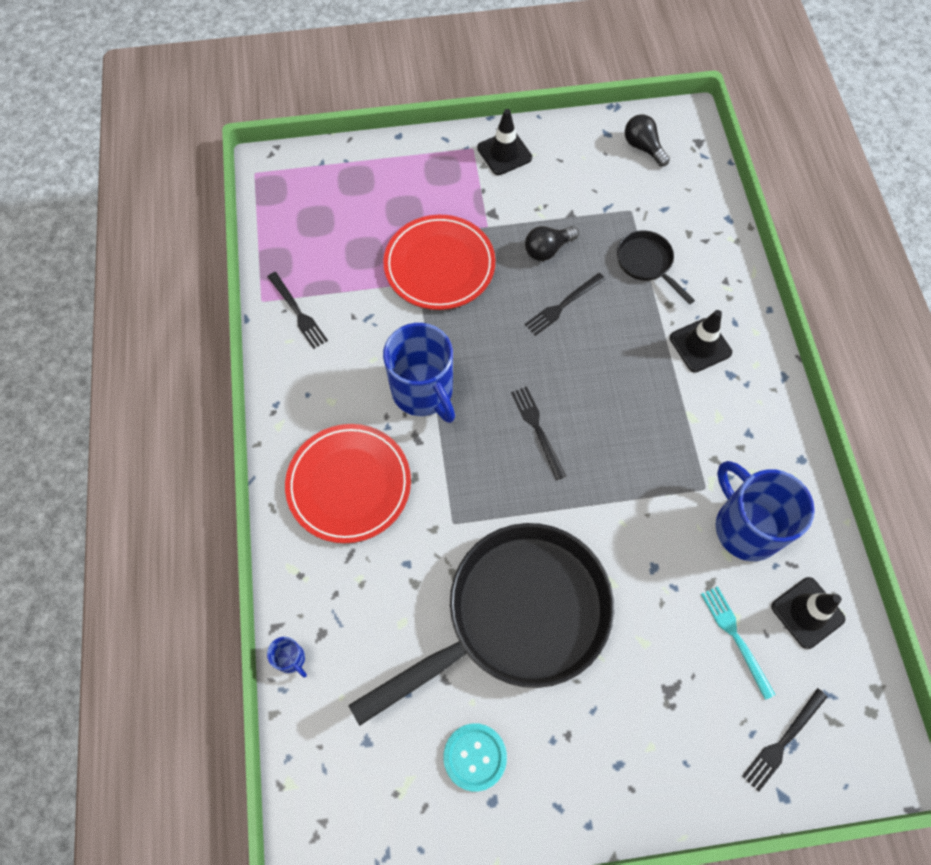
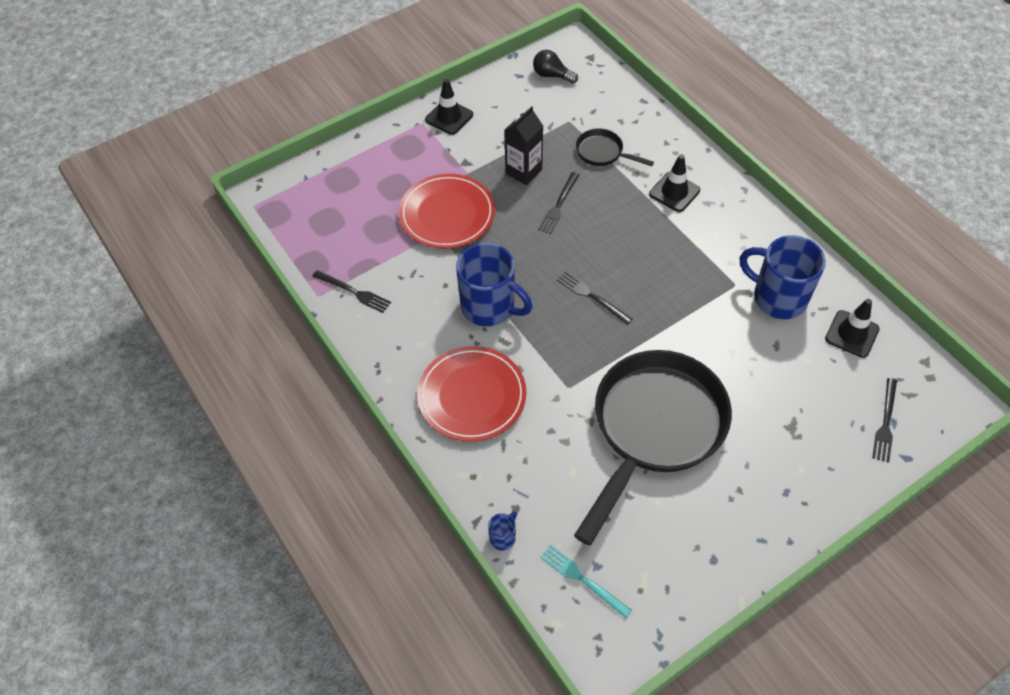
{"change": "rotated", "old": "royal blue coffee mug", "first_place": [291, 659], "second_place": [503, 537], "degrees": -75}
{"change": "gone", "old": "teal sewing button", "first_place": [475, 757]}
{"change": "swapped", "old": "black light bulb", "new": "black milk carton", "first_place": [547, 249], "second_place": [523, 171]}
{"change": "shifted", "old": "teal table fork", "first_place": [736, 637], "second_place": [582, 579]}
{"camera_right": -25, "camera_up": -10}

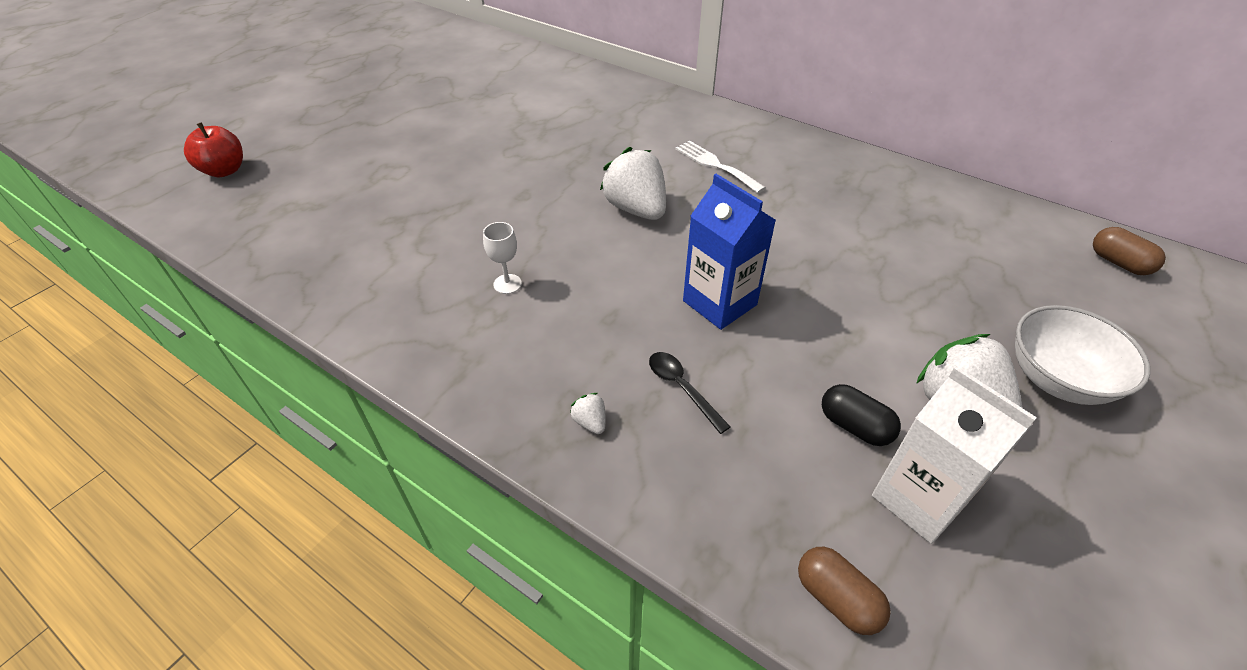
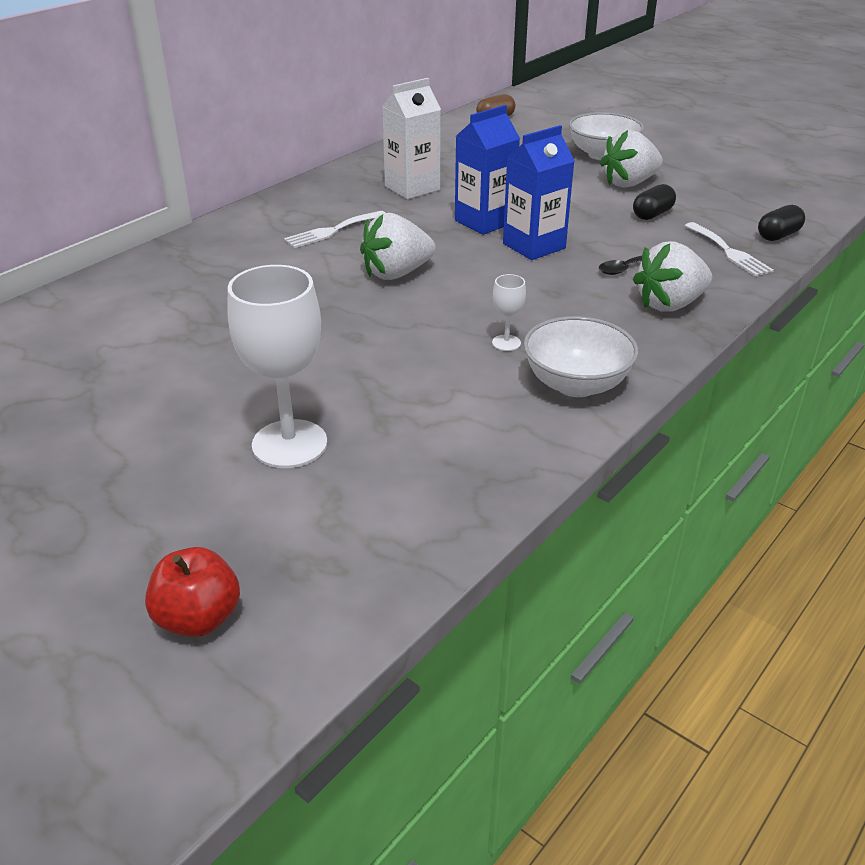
{"change": "scaled", "old": "snow-white toy strawberry", "first_place": [590, 422], "second_place": [669, 304], "factor": 2.41}
{"change": "repainted", "old": "dark brown pill shape", "new": "black pill shape", "first_place": [836, 598], "second_place": [778, 235]}
{"change": "shifted", "old": "snow-white milk carton", "first_place": [919, 499], "second_place": [412, 188]}
{"change": "new", "new": "snow-white goblet", "second_place": [289, 444]}
{"change": "new", "new": "royal blue milk carton", "second_place": [484, 221]}
{"change": "new", "new": "snow-white deep dish", "second_place": [576, 384]}
{"change": "new", "new": "snow-white table fork", "second_place": [729, 252]}
{"camera_right": -85, "camera_up": -10}

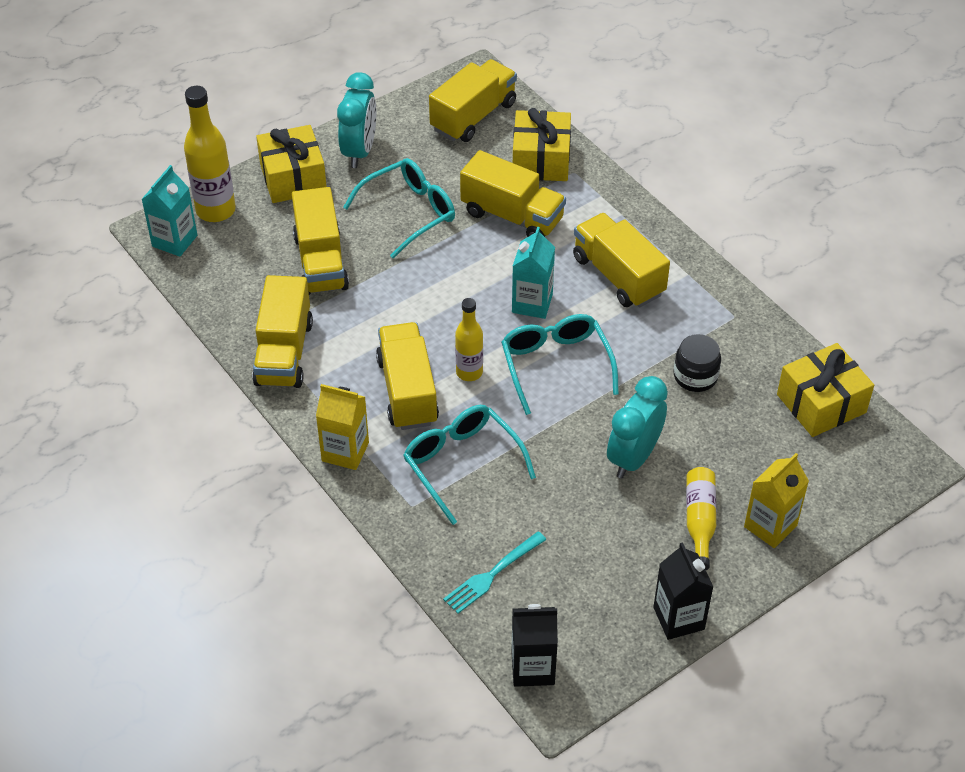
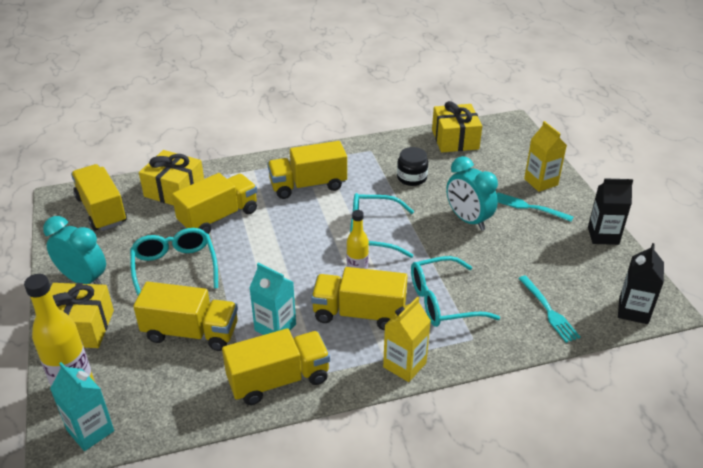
{"change": "rotated", "old": "yellow truck", "first_place": [284, 352], "second_place": [278, 380], "degrees": -45}
{"change": "shifted", "old": "teal milk carton", "first_place": [532, 303], "second_place": [275, 327]}
{"change": "swapped", "old": "yellow drink bottle", "new": "teal table fork", "first_place": [699, 521], "second_place": [529, 207]}
{"camera_right": -70, "camera_up": -10}

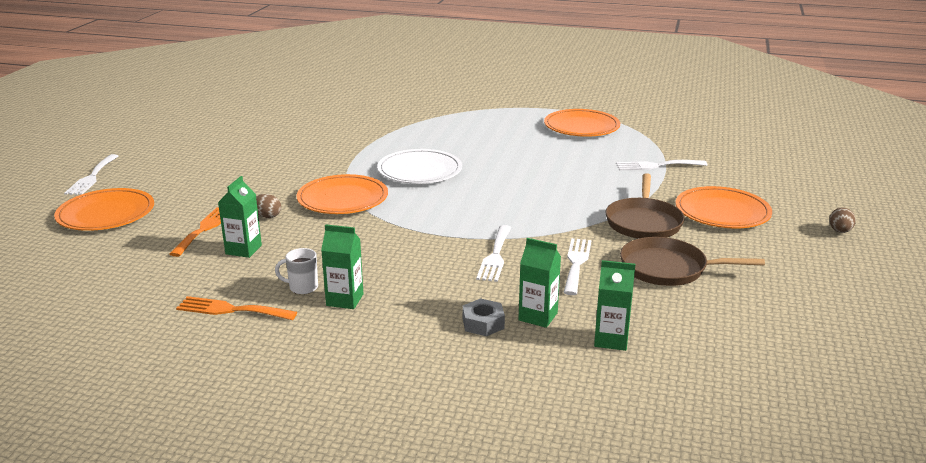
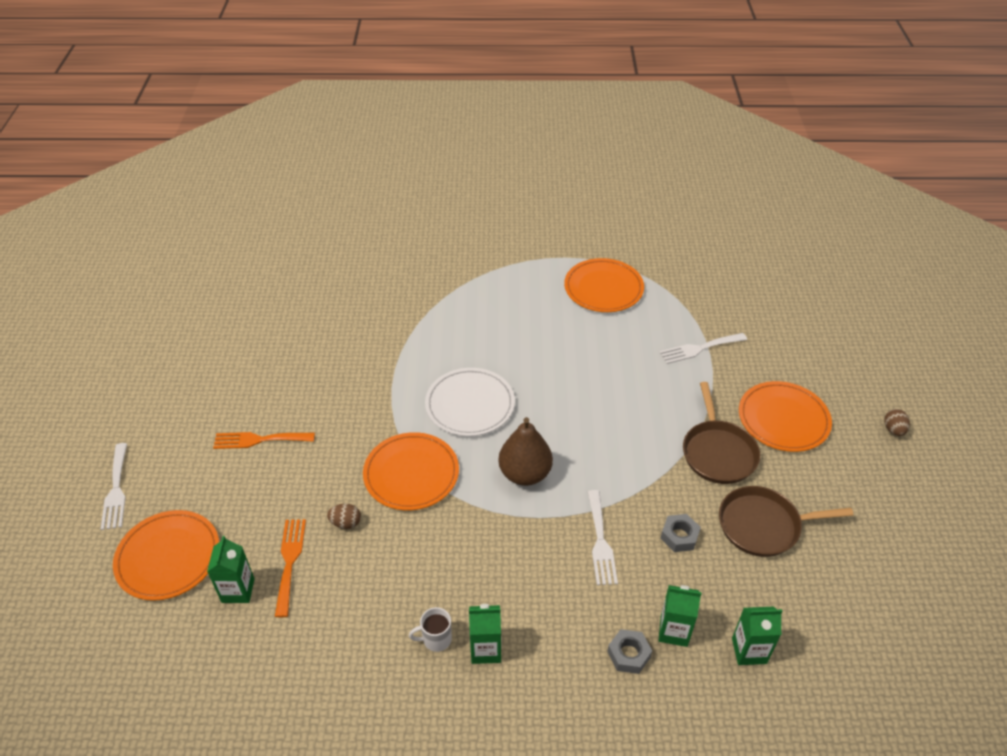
{"change": "shifted", "old": "orange table fork", "first_place": [231, 310], "second_place": [259, 440]}
{"change": "shifted", "old": "green milk carton", "first_place": [243, 250], "second_place": [238, 590]}
{"change": "swapped", "old": "snow-white table fork", "new": "gray hexagon nut", "first_place": [576, 263], "second_place": [679, 536]}
{"change": "new", "new": "dark brown toy pear", "second_place": [525, 473]}
{"camera_right": -15, "camera_up": 20}

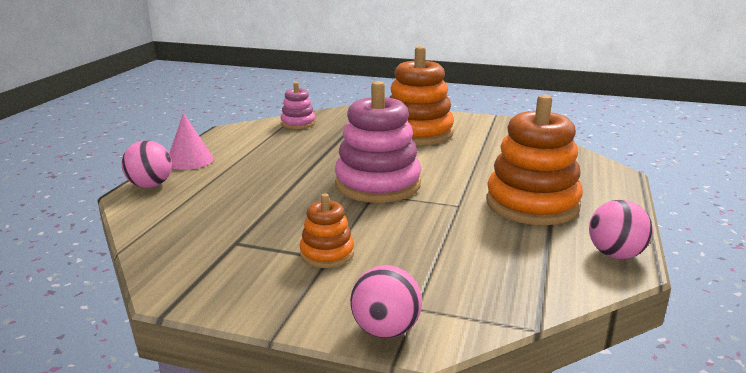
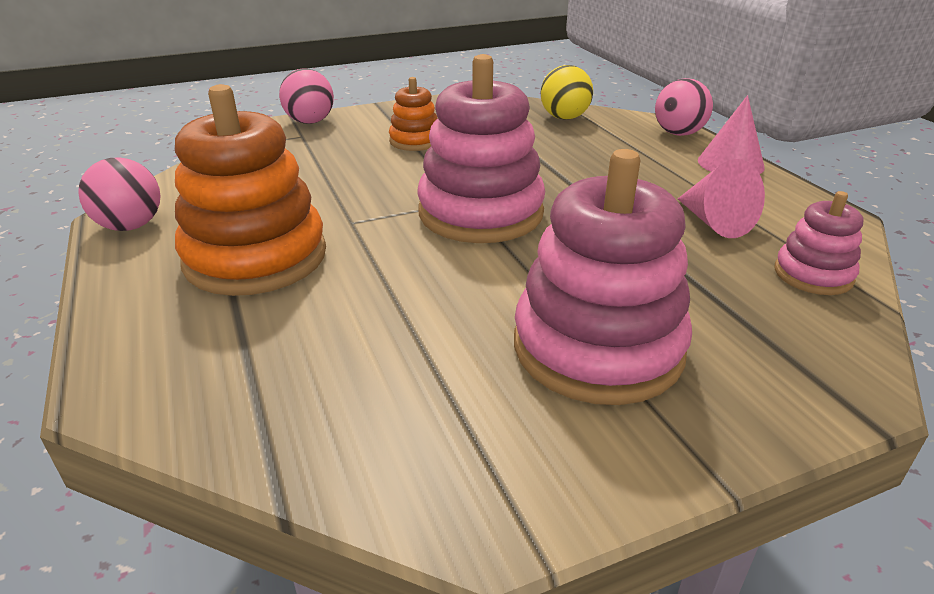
{"change": "repainted", "old": "orange stacking rings", "new": "rosy stacking rings", "first_place": [417, 133], "second_place": [597, 347]}
{"change": "new", "new": "yellow sphere", "second_place": [564, 117]}
{"change": "new", "new": "rosy solid cone", "second_place": [714, 222]}
{"camera_right": 140, "camera_up": 10}

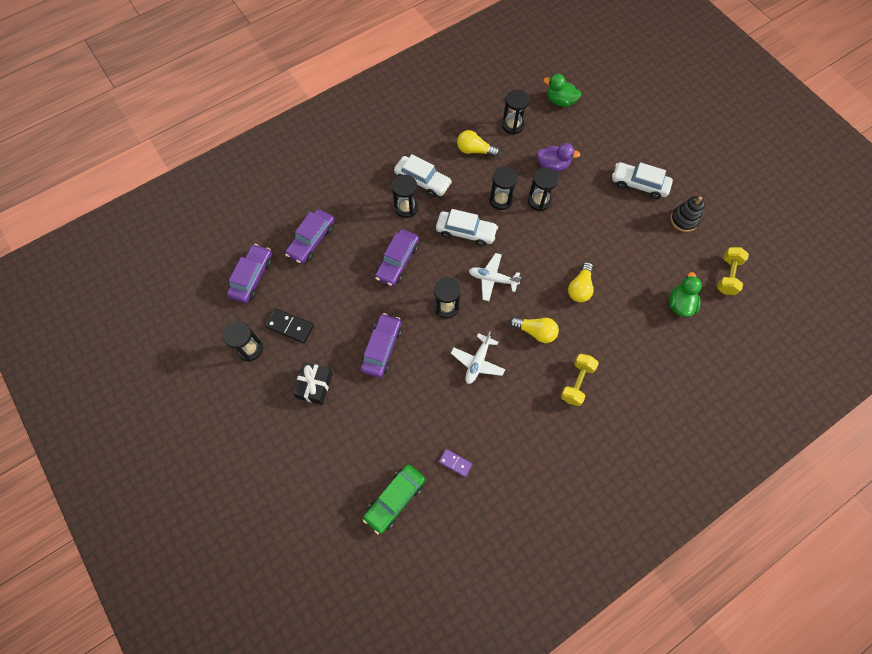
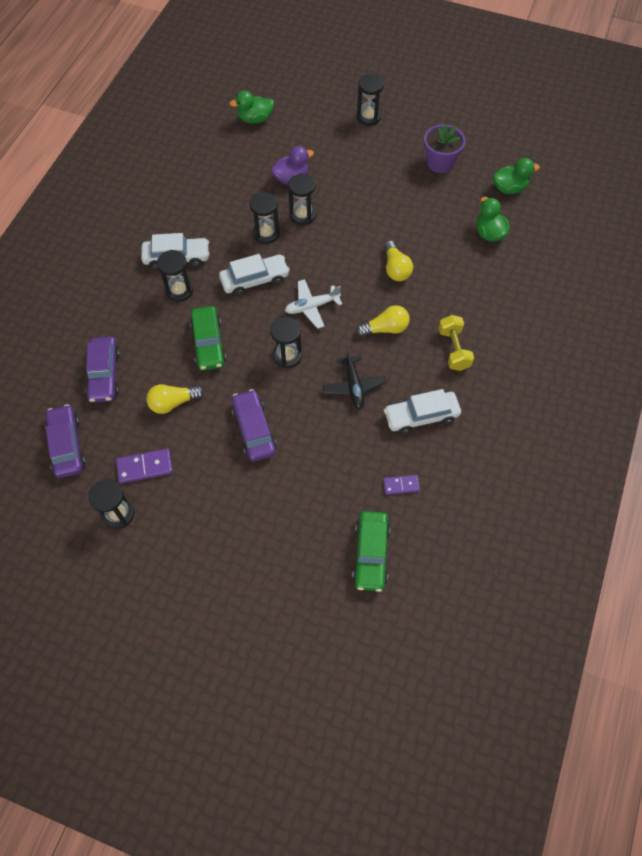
{"change": "repainted", "old": "black domino", "new": "purple domino", "first_place": [290, 326], "second_place": [145, 467]}
{"change": "gone", "old": "black present", "first_place": [314, 386]}
{"change": "repainted", "old": "purple automobile", "new": "green automobile", "first_place": [397, 261], "second_place": [208, 343]}
{"change": "repainted", "old": "snow-white plane", "new": "black plane", "first_place": [477, 362], "second_place": [353, 386]}
{"change": "shifted", "old": "yellow light bulb", "first_place": [474, 150], "second_place": [173, 403]}
{"change": "shifted", "old": "black sandglass", "first_place": [512, 125], "second_place": [368, 117]}
{"change": "shifted", "old": "snow-white automobile", "first_place": [639, 184], "second_place": [421, 416]}
{"change": "swapped", "old": "black stacking rings", "new": "purple plant pot", "first_place": [684, 220], "second_place": [440, 163]}
{"change": "swapped", "old": "yellow dumbbell", "new": "green toy duck", "first_place": [727, 276], "second_place": [509, 188]}
{"camera_right": -35, "camera_up": -5}

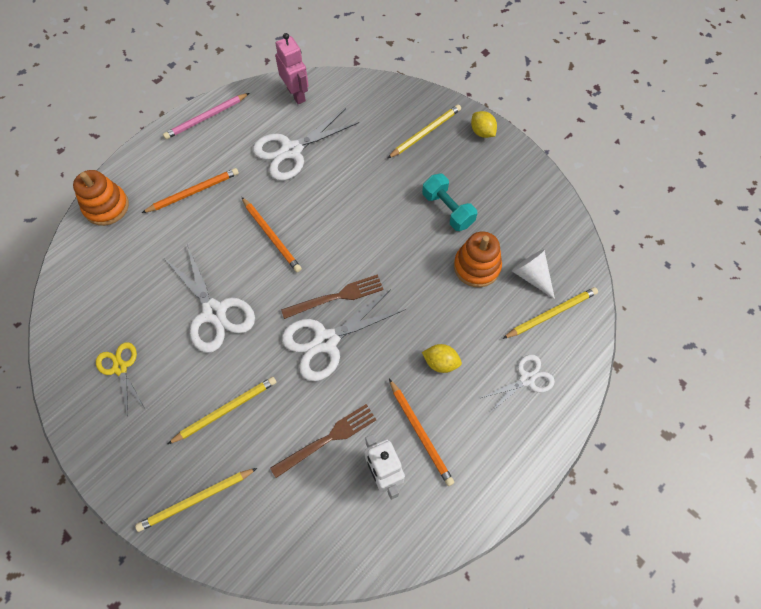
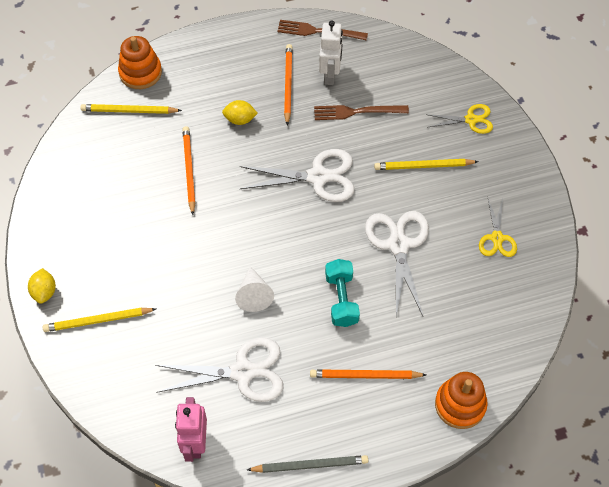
{"change": "swapped", "old": "yellow lead pencil", "new": "yellow pair of scissors", "first_place": [196, 500], "second_place": [471, 120]}
{"change": "repainted", "old": "rosy lead pencil", "new": "gray lead pencil", "first_place": [206, 118], "second_place": [310, 465]}
{"change": "shifted", "old": "orange lead pencil", "first_place": [271, 236], "second_place": [189, 170]}
{"change": "shifted", "old": "dark brown table fork", "first_place": [336, 297], "second_place": [318, 31]}
{"change": "shifted", "old": "teal dumbbell", "first_place": [447, 210], "second_place": [341, 299]}
{"change": "rotated", "old": "yellow lemon", "first_place": [440, 362], "second_place": [240, 119], "degrees": -45}
{"change": "shifted", "old": "orange stacking rings", "first_place": [476, 267], "second_place": [140, 72]}
{"change": "gone", "old": "snow-white pair of scissors", "first_place": [526, 379]}
{"change": "shifted", "old": "snow-white solid cone", "first_place": [531, 276], "second_place": [254, 295]}
{"camera_right": -150, "camera_up": -5}

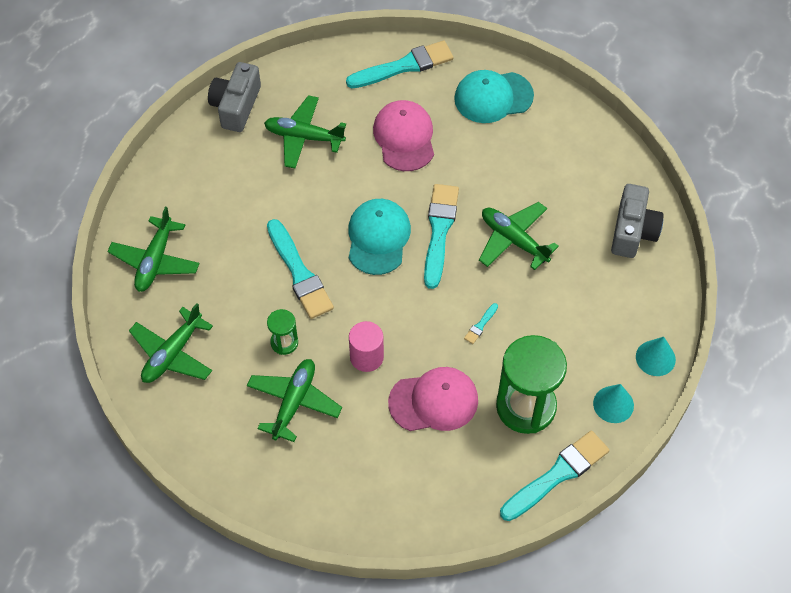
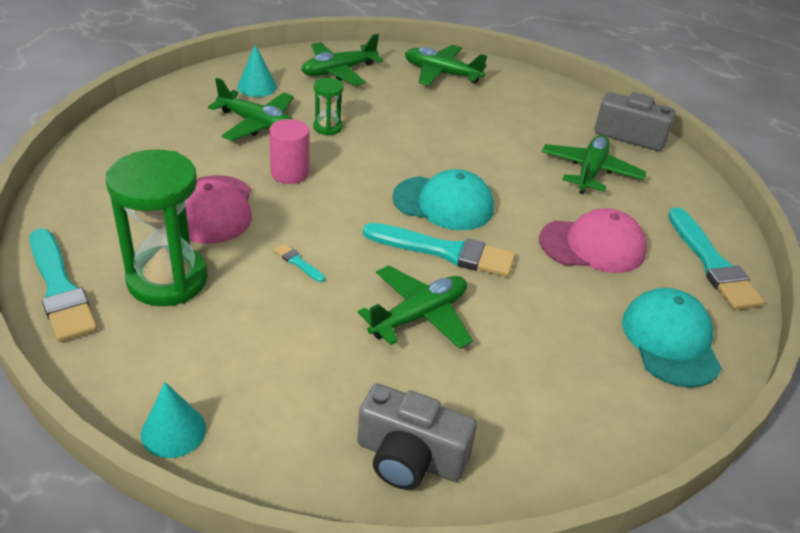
{"change": "rotated", "old": "green plane", "first_place": [172, 353], "second_place": [339, 71], "degrees": -75}
{"change": "gone", "old": "teal brush", "first_place": [299, 273]}
{"change": "shifted", "old": "teal solid cone", "first_place": [613, 404], "second_place": [257, 87]}
{"camera_right": 95, "camera_up": -20}

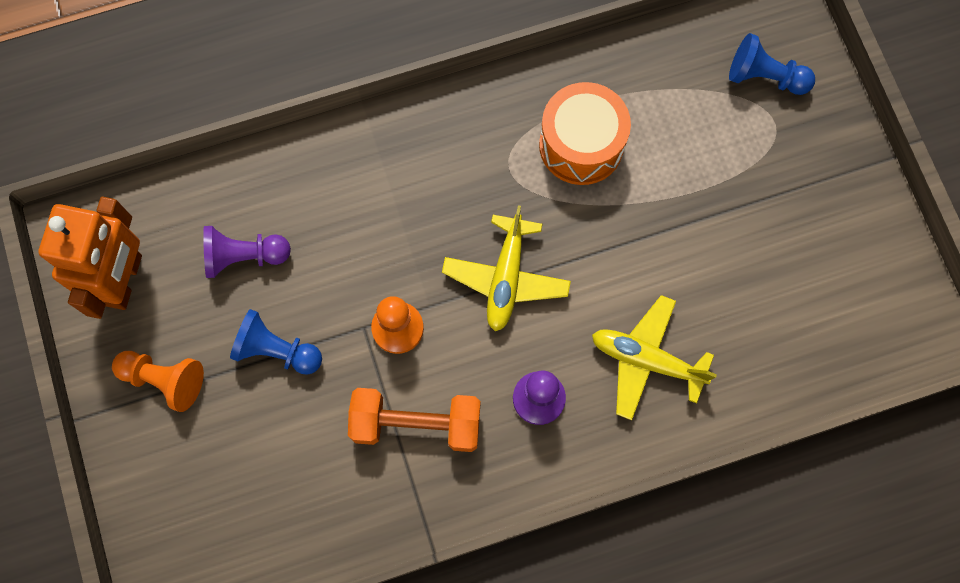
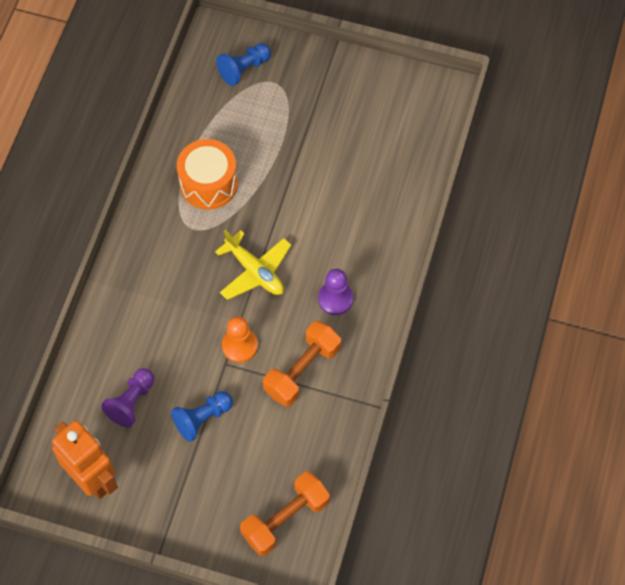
{"change": "gone", "old": "orange chess pawn", "first_place": [164, 380]}
{"change": "gone", "old": "yellow plane", "first_place": [646, 360]}
{"change": "new", "new": "orange dumbbell", "second_place": [285, 519]}
{"camera_right": -55, "camera_up": -10}

